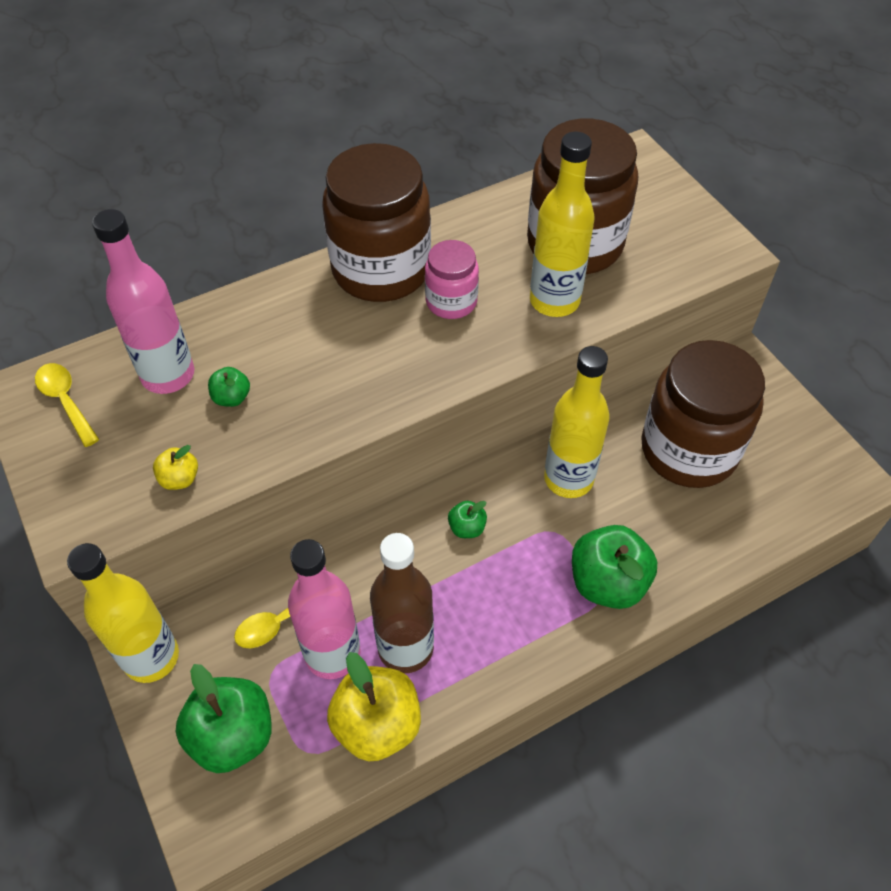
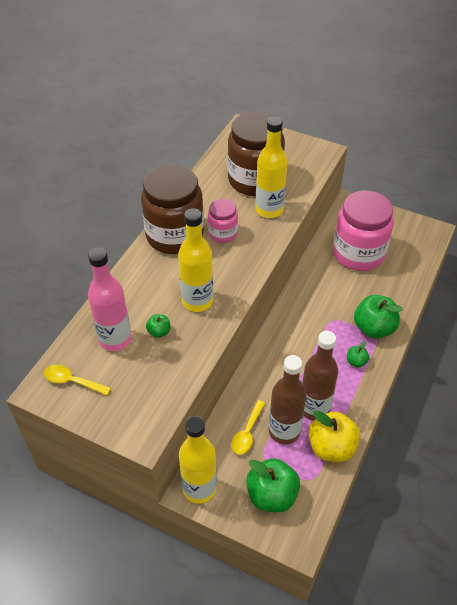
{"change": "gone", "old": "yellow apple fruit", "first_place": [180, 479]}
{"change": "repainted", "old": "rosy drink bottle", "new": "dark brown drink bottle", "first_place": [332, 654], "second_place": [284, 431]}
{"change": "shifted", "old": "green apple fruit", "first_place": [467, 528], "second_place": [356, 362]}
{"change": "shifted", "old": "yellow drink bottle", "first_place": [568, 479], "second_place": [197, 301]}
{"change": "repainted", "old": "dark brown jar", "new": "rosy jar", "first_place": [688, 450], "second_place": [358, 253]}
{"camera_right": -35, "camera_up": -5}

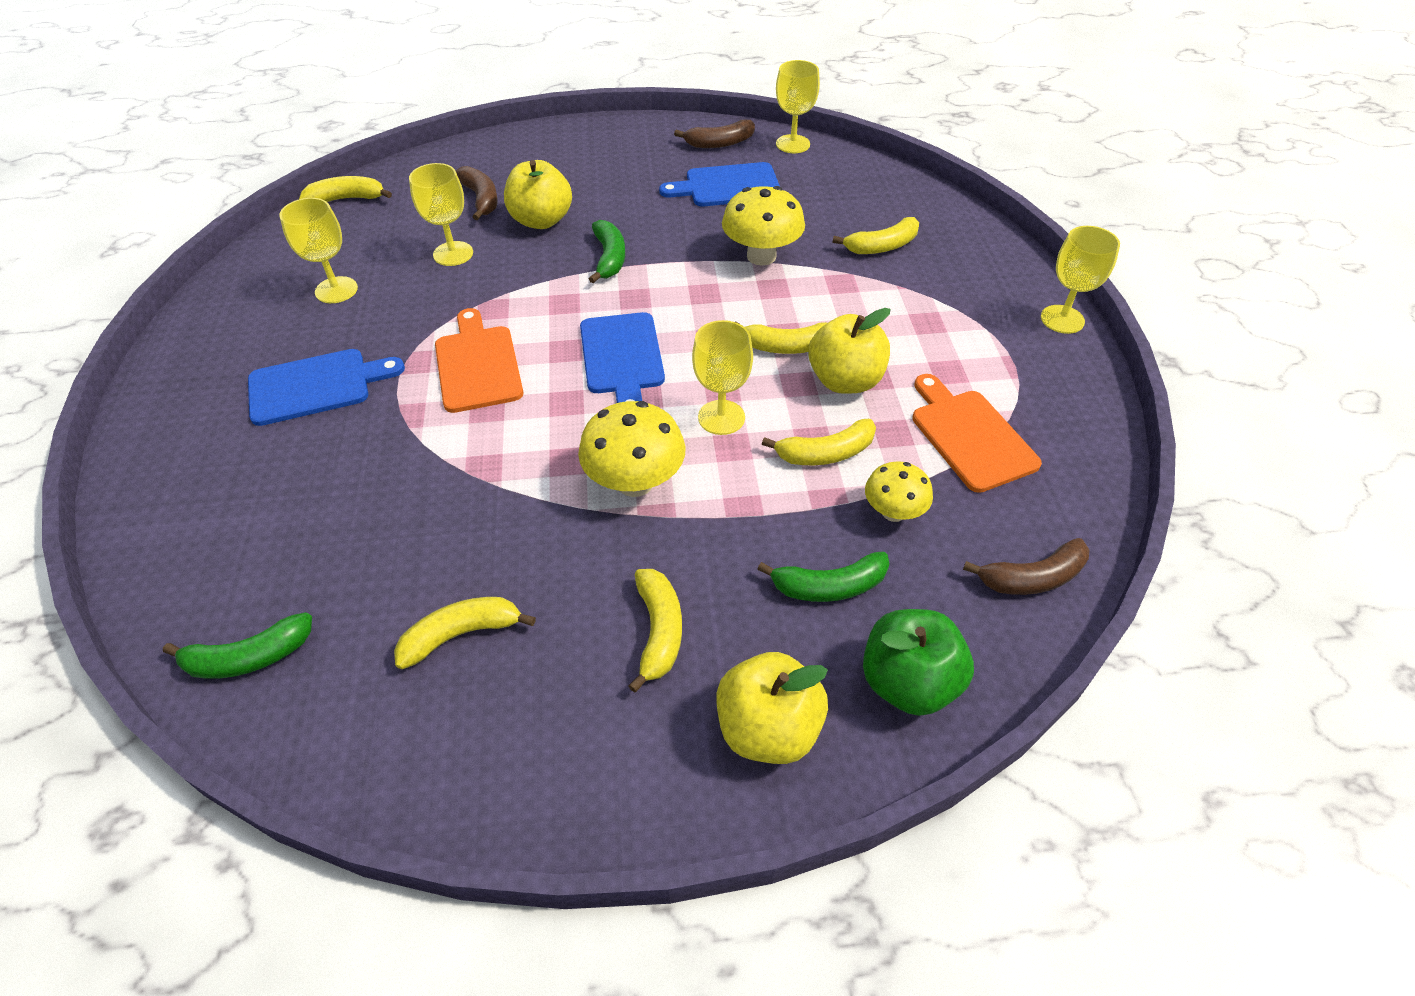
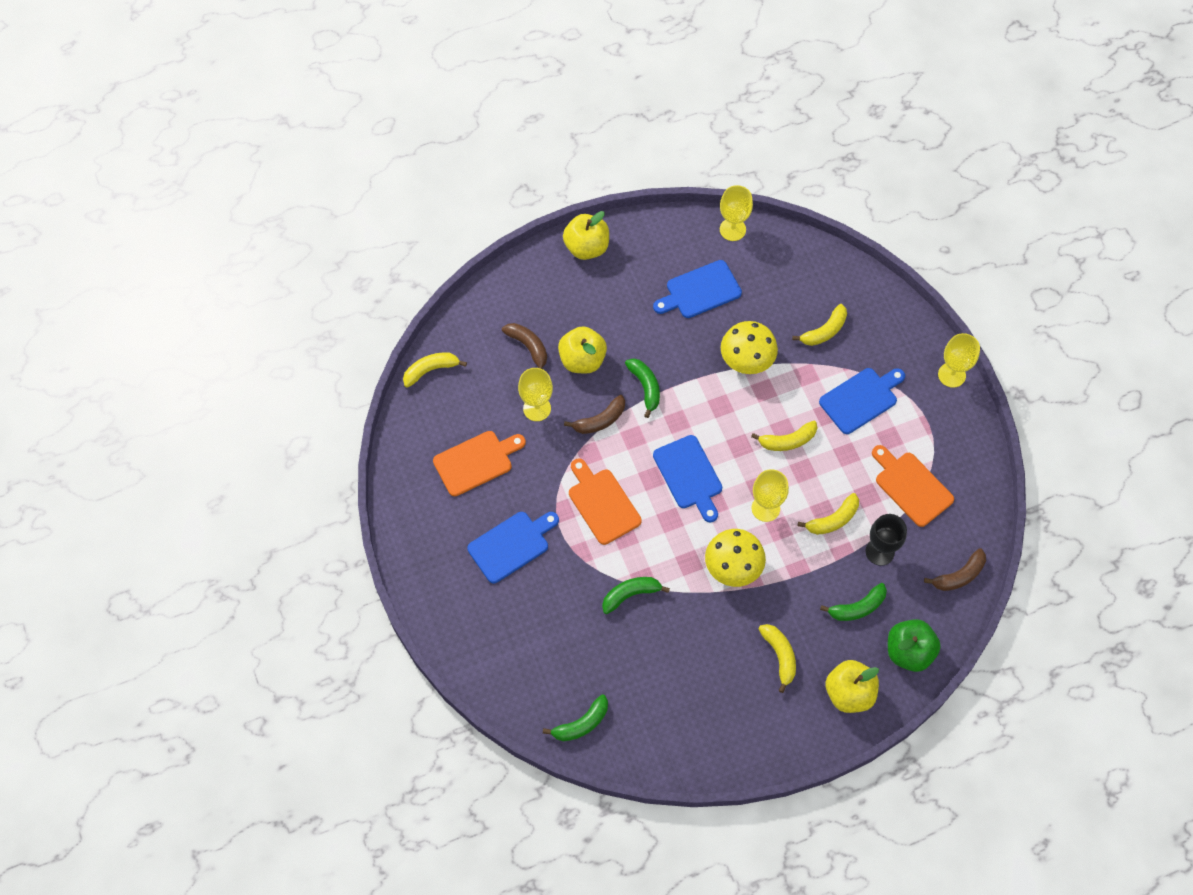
{"change": "swapped", "old": "yellow goblet", "new": "orange bread board", "first_place": [336, 290], "second_place": [476, 462]}
{"change": "gone", "old": "yellow banana", "first_place": [461, 634]}
{"change": "shifted", "old": "dark brown banana", "first_place": [719, 143], "second_place": [600, 420]}
{"change": "shifted", "old": "yellow apple fruit", "first_place": [845, 381], "second_place": [586, 247]}
{"change": "swapped", "old": "yellow mushroom", "new": "black goblet", "first_place": [893, 512], "second_place": [880, 552]}
{"change": "new", "new": "green banana", "second_place": [630, 594]}
{"change": "new", "new": "royal blue bread board", "second_place": [861, 399]}
{"camera_right": -15, "camera_up": 15}

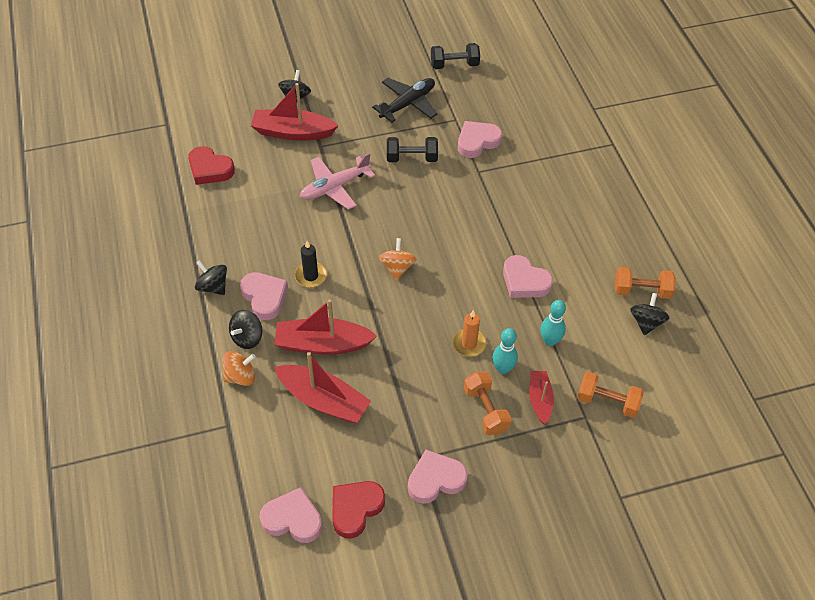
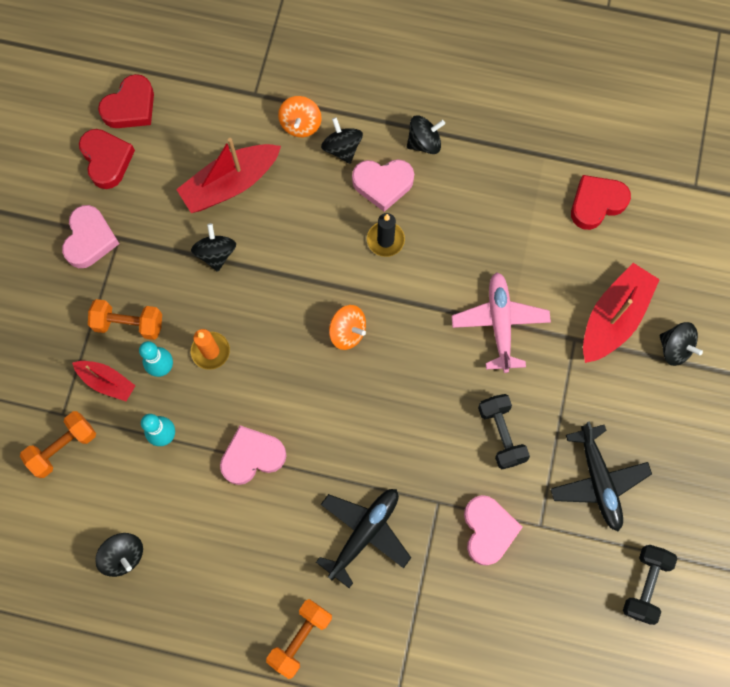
{"change": "repainted", "old": "rosy heart shape", "new": "scarlet heart shape", "first_place": [293, 519], "second_place": [130, 107]}
{"change": "gone", "old": "scarlet boat", "first_place": [322, 344]}
{"change": "rotated", "old": "black dumbbell", "first_place": [412, 158], "second_place": [501, 434], "degrees": -45}
{"change": "shifted", "old": "orange dumbbell", "first_place": [642, 291], "second_place": [300, 637]}
{"change": "new", "new": "black spinning top", "second_place": [216, 254]}
{"change": "new", "new": "black plane", "second_place": [364, 533]}
{"camera_right": 120, "camera_up": 20}

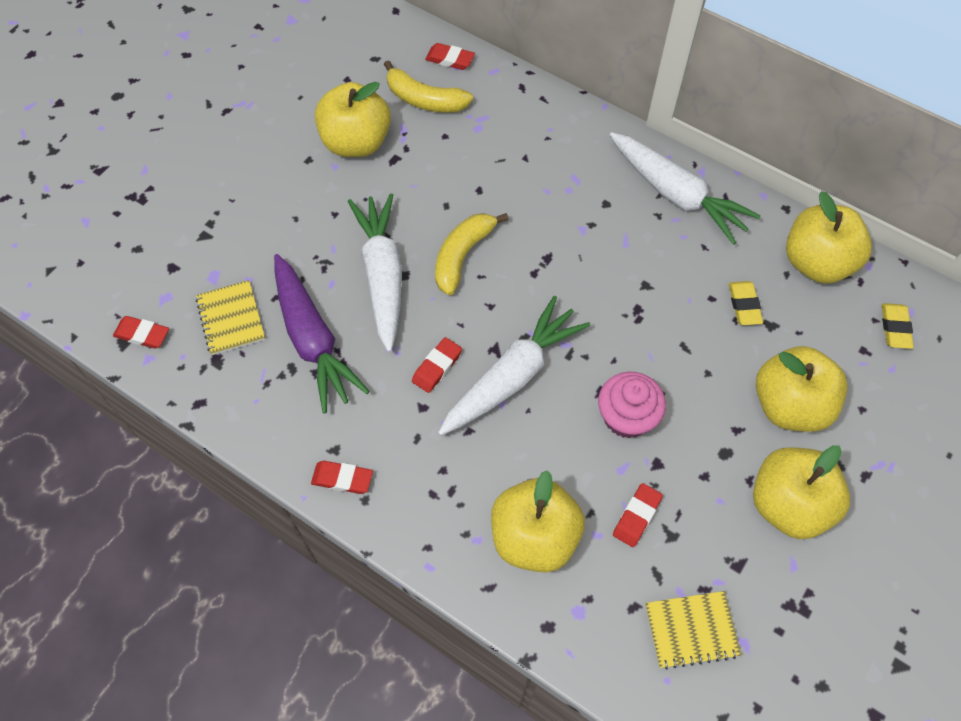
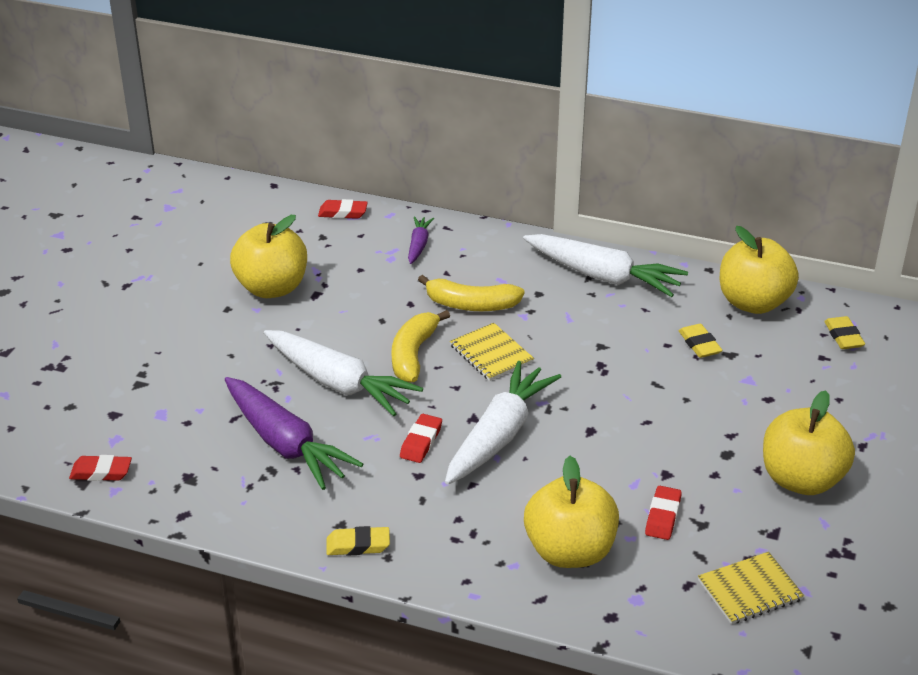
{"change": "shifted", "old": "yellow exercise book", "first_place": [231, 319], "second_place": [491, 354]}
{"change": "repainted", "old": "scarlet eraser", "new": "yellow eraser", "first_place": [342, 479], "second_place": [358, 545]}
{"change": "rotated", "old": "snow-white root vegetable", "first_place": [382, 276], "second_place": [338, 383], "degrees": 150}
{"change": "shifted", "old": "yellow banana", "first_place": [425, 100], "second_place": [471, 305]}
{"change": "gone", "old": "rosy cupcake", "first_place": [626, 417]}
{"change": "gone", "old": "yellow apple fruit", "first_place": [789, 405]}
{"change": "new", "new": "purple root vegetable", "second_place": [418, 245]}
{"camera_right": -15, "camera_up": -25}

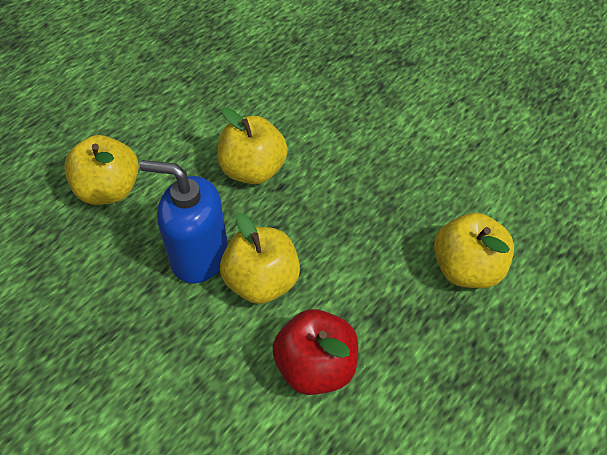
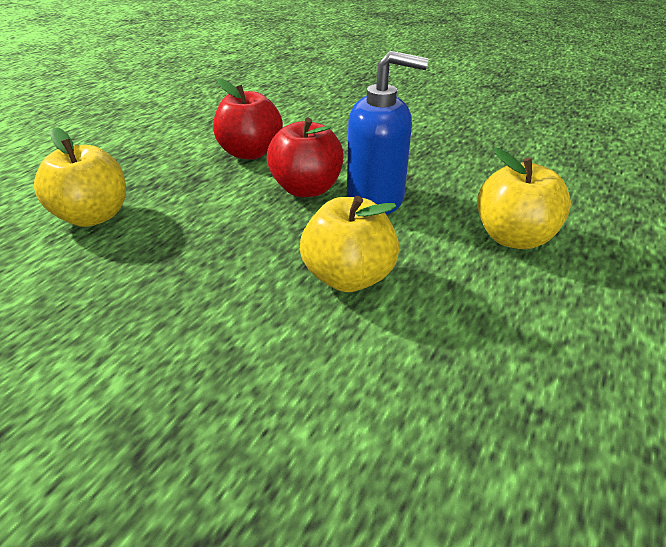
{"change": "repainted", "old": "yellow apple fruit", "new": "scarlet apple fruit", "first_place": [262, 282], "second_place": [306, 189]}
{"camera_right": 170, "camera_up": -15}

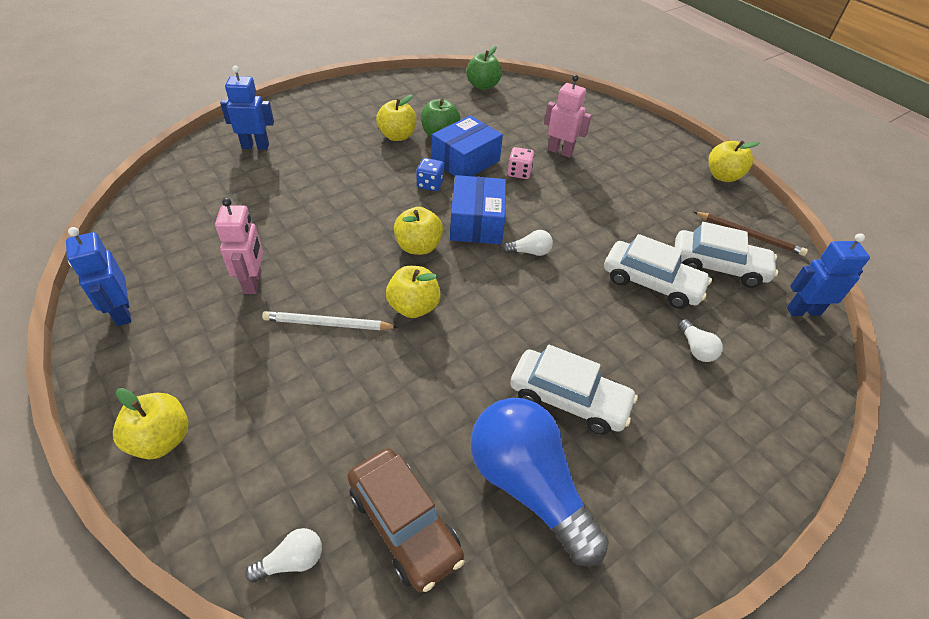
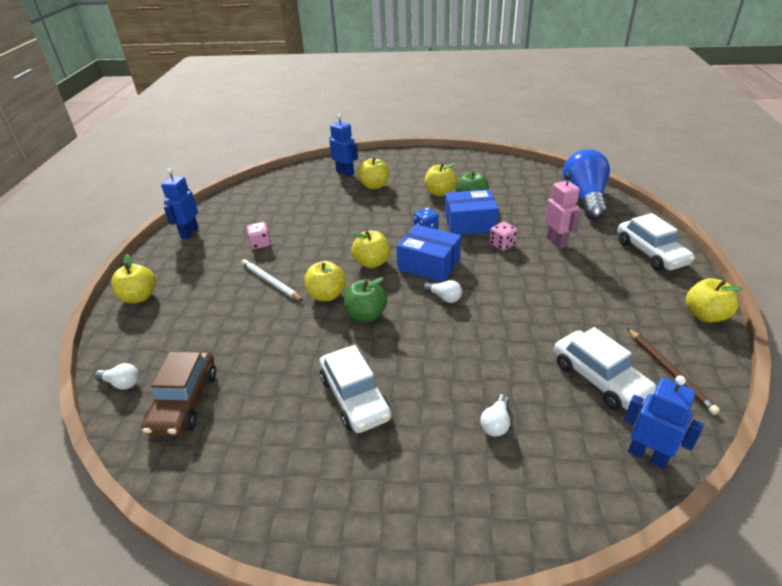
{"change": "swapped", "old": "rosy toy robot", "new": "rosy dice", "first_place": [253, 282], "second_place": [260, 244]}
{"change": "rotated", "old": "royal blue box", "first_place": [477, 222], "second_place": [429, 264], "degrees": 75}
{"change": "shifted", "old": "green apple fruit", "first_place": [483, 86], "second_place": [366, 315]}
{"change": "shifted", "old": "royal blue light bulb", "first_place": [528, 485], "second_place": [584, 198]}
{"change": "shifted", "old": "snow-white automobile", "first_place": [651, 283], "second_place": [651, 253]}
{"change": "new", "new": "yellow apple fruit", "second_place": [374, 186]}
{"camera_right": 45, "camera_up": -10}

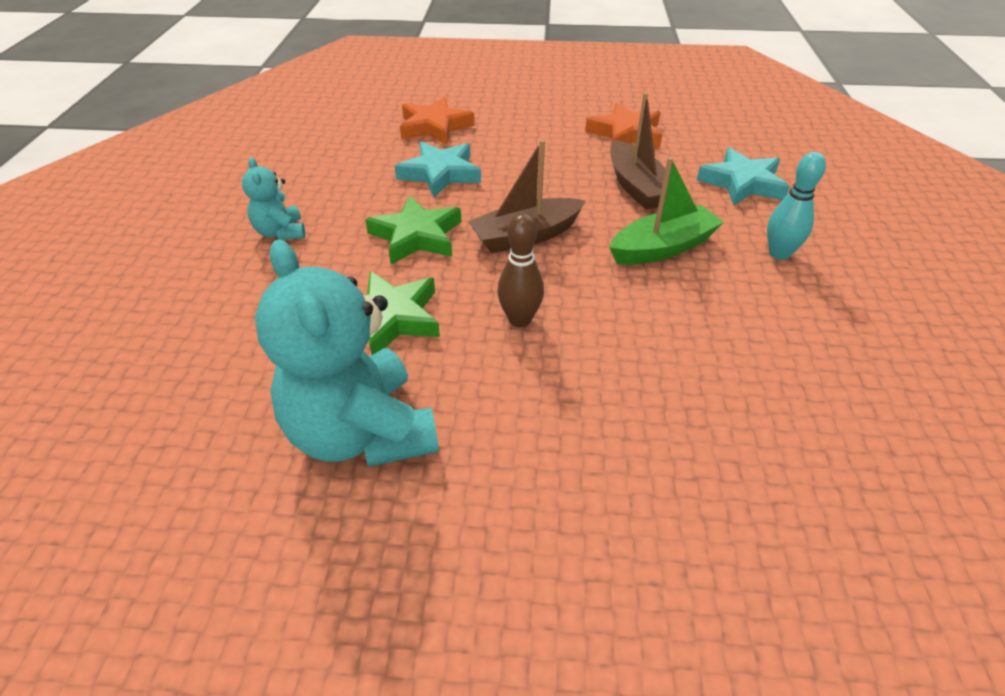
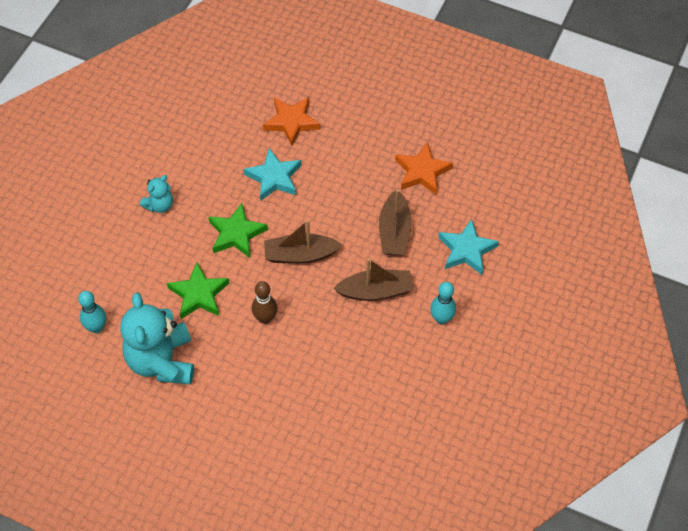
{"change": "rotated", "old": "teal teddy", "first_place": [280, 232], "second_place": [159, 205], "degrees": -135}
{"change": "repainted", "old": "green boat", "new": "dark brown boat", "first_place": [662, 248], "second_place": [375, 291]}
{"change": "new", "new": "teal tenpin", "second_place": [96, 327]}
{"camera_right": 20, "camera_up": 15}

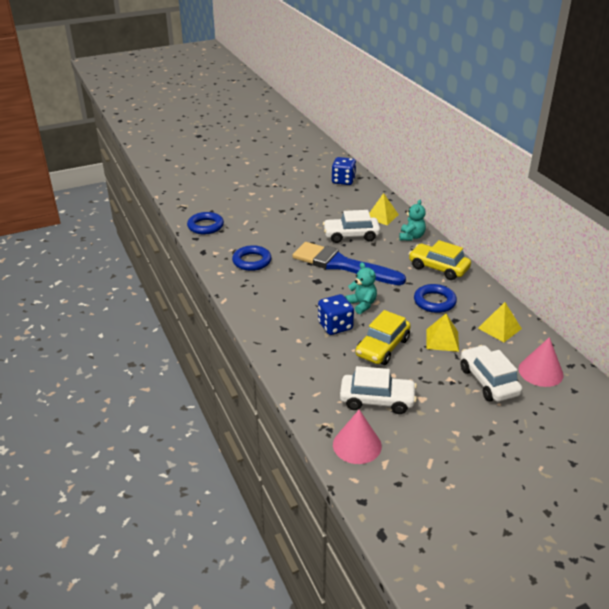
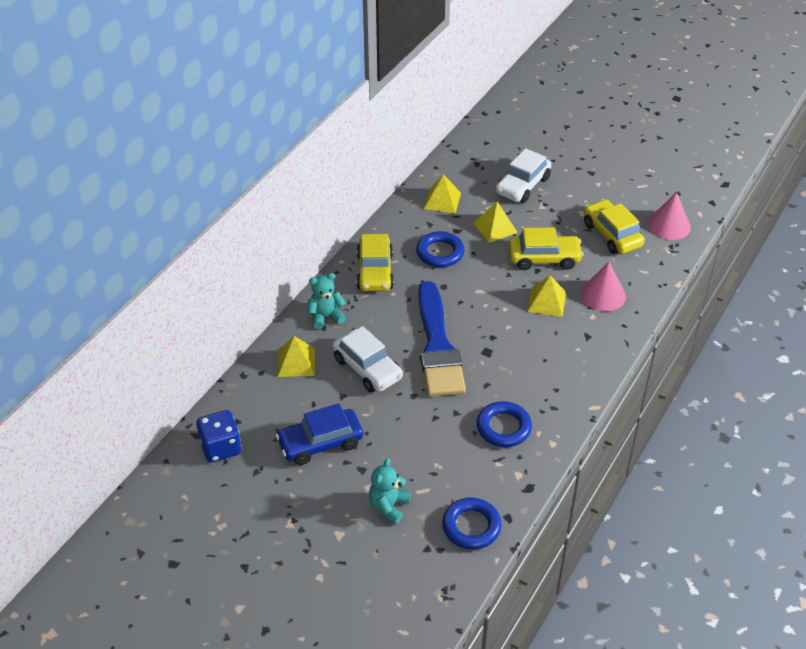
{"change": "swapped", "old": "royal blue dice", "new": "yellow pyramid", "first_place": [335, 326], "second_place": [546, 302]}
{"change": "repainted", "old": "snow-white automobile", "new": "yellow automobile", "first_place": [377, 400], "second_place": [612, 234]}
{"change": "shifted", "old": "teal teddy", "first_place": [361, 304], "second_place": [389, 506]}
{"change": "shifted", "old": "rosy solid cone", "first_place": [540, 371], "second_place": [603, 295]}
{"change": "new", "new": "royal blue automobile", "second_place": [320, 443]}
{"camera_right": -125, "camera_up": 10}

